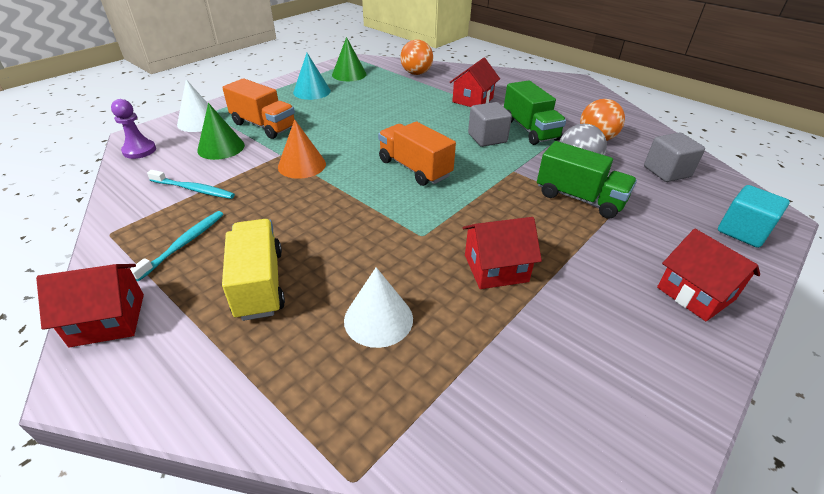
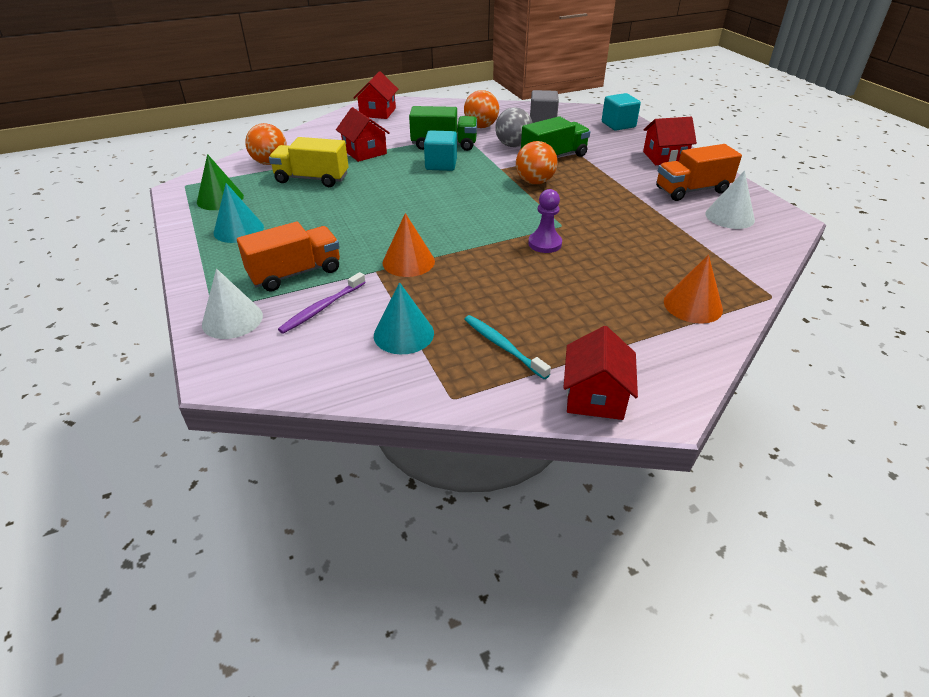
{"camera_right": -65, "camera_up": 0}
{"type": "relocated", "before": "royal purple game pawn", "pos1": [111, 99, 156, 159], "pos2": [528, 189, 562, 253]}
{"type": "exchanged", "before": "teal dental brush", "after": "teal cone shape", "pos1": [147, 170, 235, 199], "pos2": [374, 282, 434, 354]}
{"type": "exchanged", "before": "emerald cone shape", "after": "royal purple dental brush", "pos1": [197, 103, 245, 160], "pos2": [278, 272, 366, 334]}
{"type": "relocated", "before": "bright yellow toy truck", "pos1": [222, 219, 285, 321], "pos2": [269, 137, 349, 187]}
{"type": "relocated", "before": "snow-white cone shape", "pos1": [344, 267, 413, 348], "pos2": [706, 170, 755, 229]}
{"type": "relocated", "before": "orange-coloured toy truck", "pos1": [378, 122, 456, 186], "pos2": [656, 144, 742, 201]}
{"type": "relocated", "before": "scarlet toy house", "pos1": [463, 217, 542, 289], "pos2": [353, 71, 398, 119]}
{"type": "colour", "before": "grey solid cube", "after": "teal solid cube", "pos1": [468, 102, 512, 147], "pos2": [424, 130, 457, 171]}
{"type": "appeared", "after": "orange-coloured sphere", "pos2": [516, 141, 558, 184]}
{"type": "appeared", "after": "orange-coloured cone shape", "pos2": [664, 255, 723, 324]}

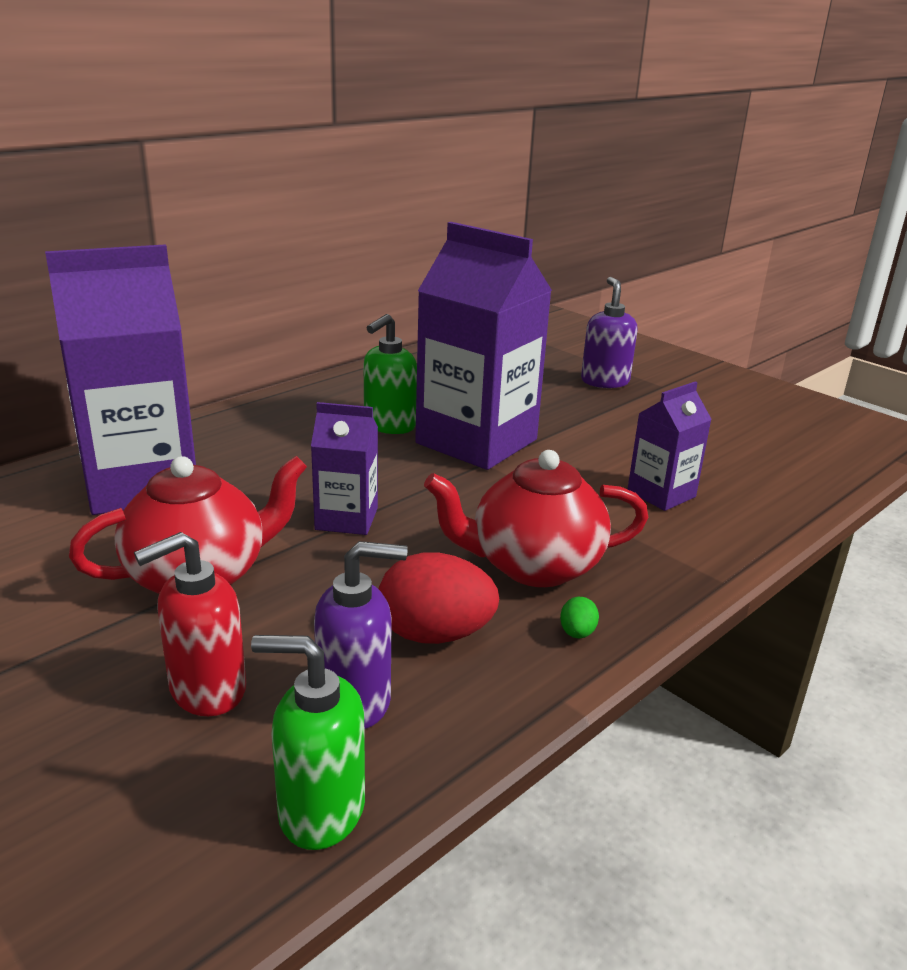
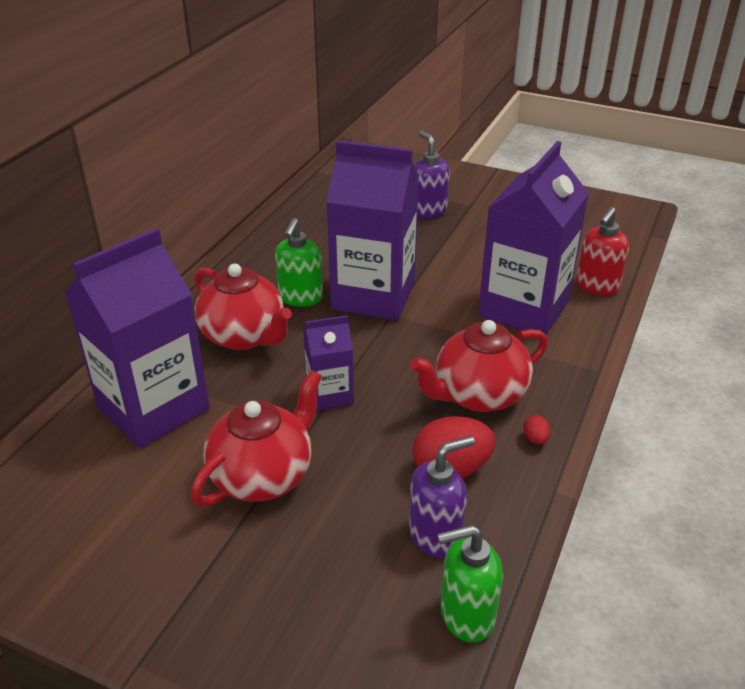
{"camera_right": -20, "camera_up": 10}
{"type": "relocated", "before": "scarlet pump bottle", "pos1": [134, 532, 246, 716], "pos2": [576, 207, 629, 296]}
{"type": "colour", "before": "emerald toy egg", "after": "scarlet toy egg", "pos1": [560, 597, 599, 638], "pos2": [523, 415, 550, 445]}
{"type": "size", "before": "royal purple milk carton", "pos1": [628, 381, 712, 511], "pos2": [478, 141, 589, 335], "scale": 1.98}
{"type": "appeared", "after": "scarlet teapot", "pos2": [195, 263, 292, 350]}

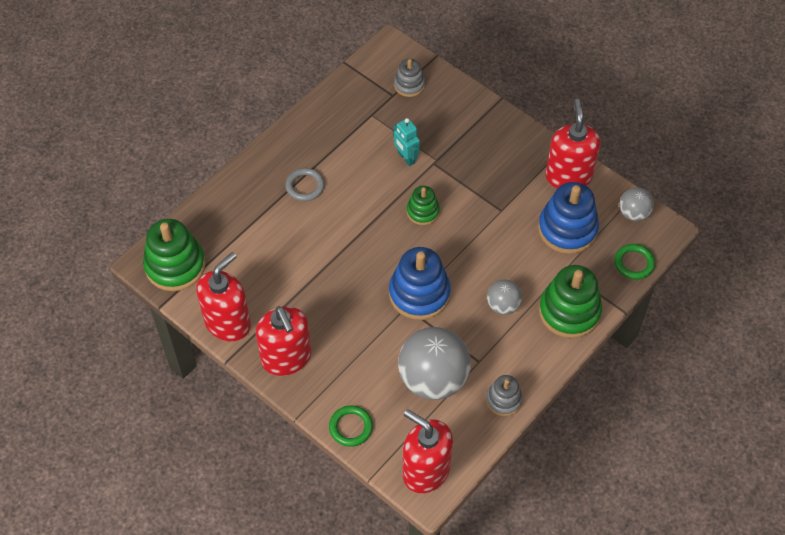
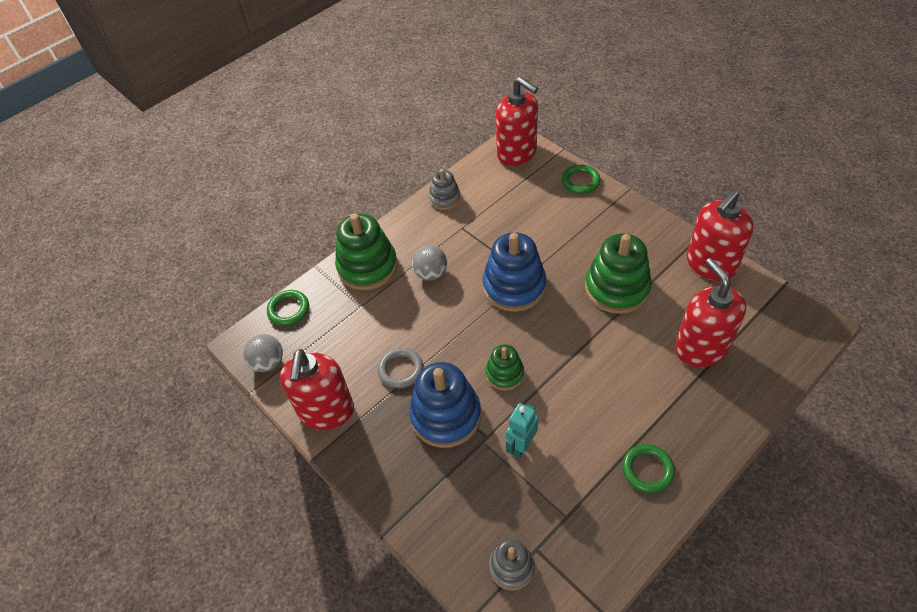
{"camera_right": -170, "camera_up": -5}
{"type": "relocated", "before": "emerald stacking rings", "pos1": [143, 219, 206, 291], "pos2": [585, 233, 652, 314]}
{"type": "relocated", "before": "scarlet pump bottle", "pos1": [256, 306, 311, 376], "pos2": [675, 258, 746, 367]}
{"type": "relocated", "before": "grey hoop", "pos1": [285, 168, 325, 201], "pos2": [378, 348, 423, 388]}
{"type": "spun", "before": "teal robot figure", "pos1": [393, 118, 420, 166], "pos2": [506, 403, 538, 458], "turn": -120}
{"type": "missing", "before": "grey sphere", "pos1": [398, 327, 471, 400]}
{"type": "relocated", "before": "royal blue stacking rings", "pos1": [538, 182, 599, 254], "pos2": [409, 362, 481, 448]}
{"type": "appeared", "after": "emerald hoop", "pos2": [622, 444, 675, 493]}

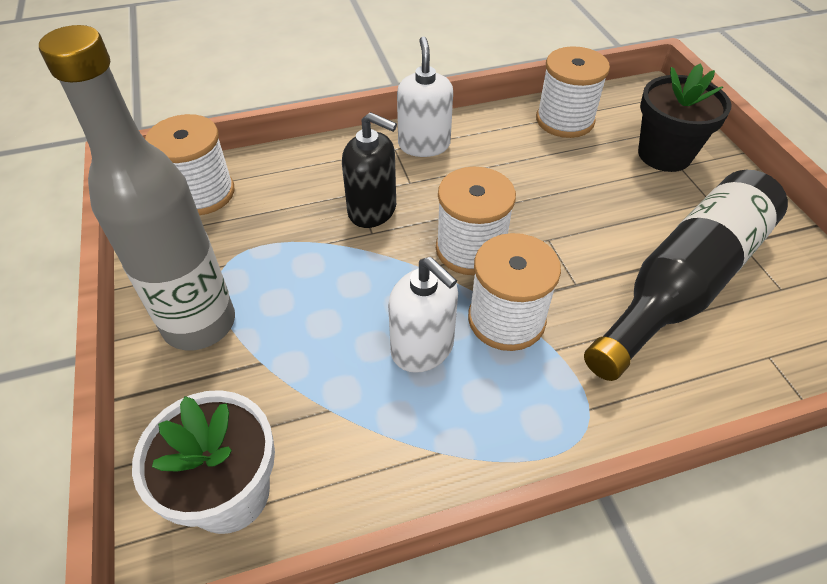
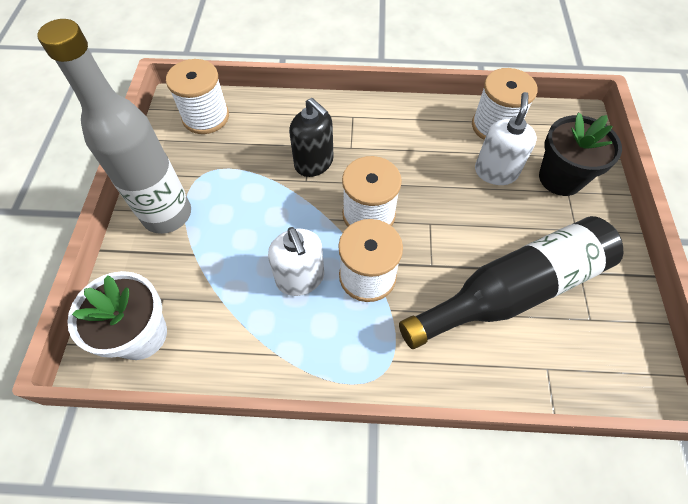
{"camera_right": 20, "camera_up": 10}
{"type": "relocated", "before": "snow-white pump bottle", "pos1": [397, 37, 453, 157], "pos2": [475, 92, 537, 185]}

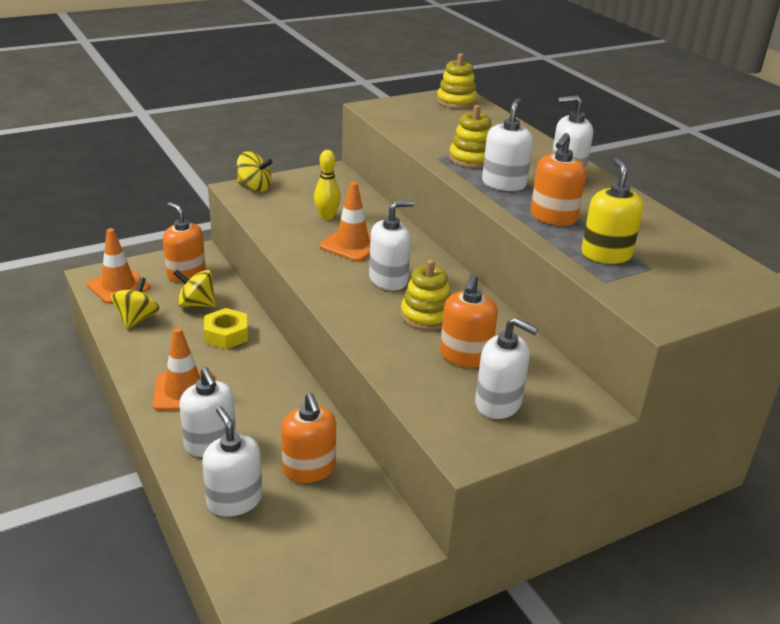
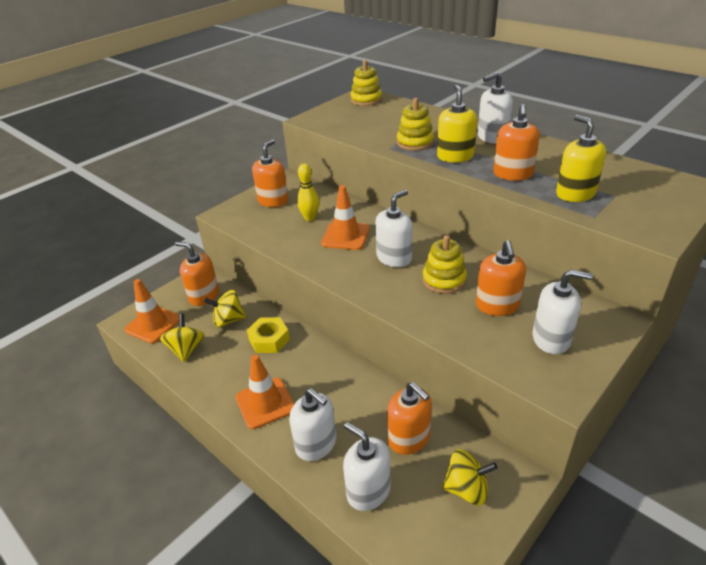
{"camera_right": -15, "camera_up": 5}
{"type": "relocated", "before": "bright yellow spinning top", "pos1": [237, 151, 273, 192], "pos2": [442, 449, 497, 505]}
{"type": "colour", "before": "snow-white pump bottle", "after": "bright yellow pump bottle", "pos1": [482, 98, 533, 191], "pos2": [437, 84, 477, 162]}
{"type": "appeared", "after": "orange-coloured pump bottle", "pos2": [252, 140, 289, 207]}

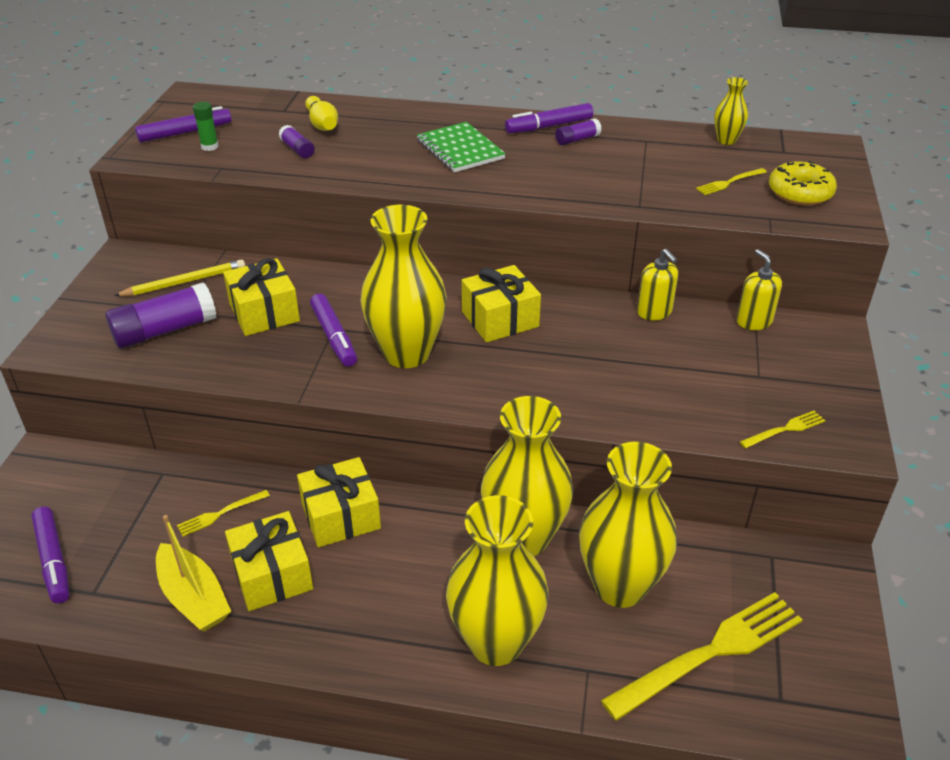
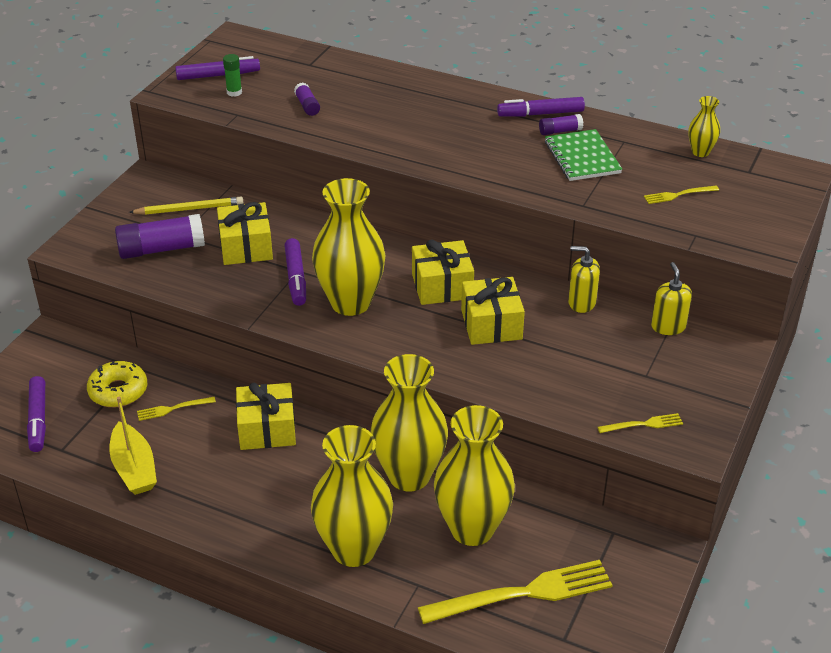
{"camera_right": 15, "camera_up": 0}
{"type": "relocated", "before": "bright yellow wrapped gift", "pos1": [225, 511, 313, 611], "pos2": [461, 277, 525, 345]}
{"type": "missing", "before": "bright yellow tenpin", "pos1": [305, 96, 338, 131]}
{"type": "relocated", "before": "emerald notepad", "pos1": [417, 122, 506, 172], "pos2": [545, 129, 622, 181]}
{"type": "spun", "before": "bright yellow pump bottle", "pos1": [637, 249, 678, 321], "pos2": [568, 246, 600, 313], "turn": 120}
{"type": "relocated", "before": "bright yellow donut", "pos1": [769, 161, 837, 205], "pos2": [87, 361, 147, 407]}

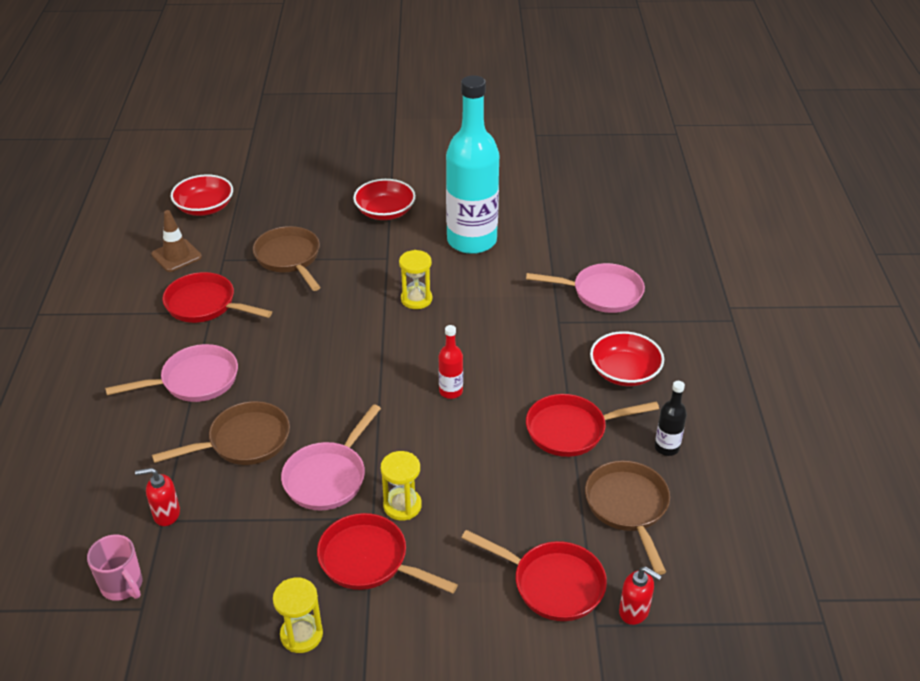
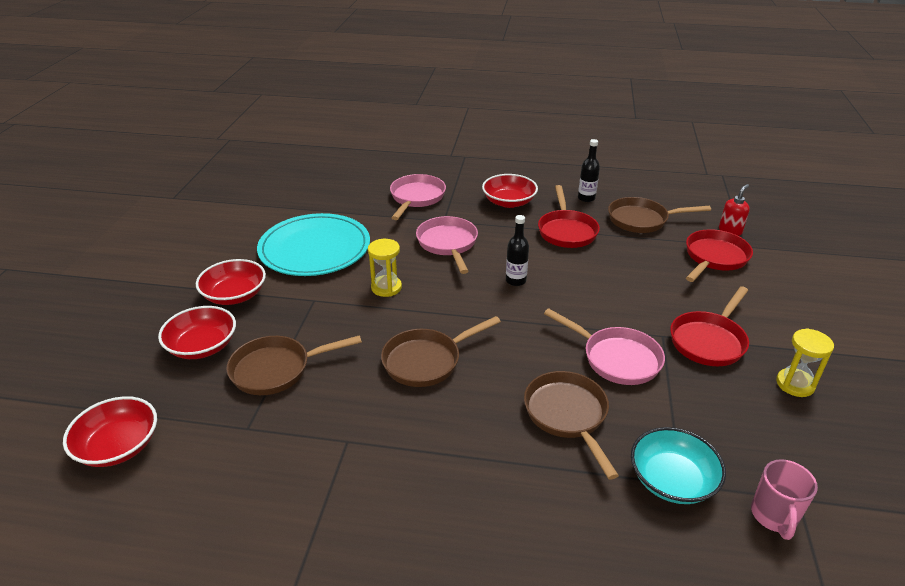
{"camera_right": -80, "camera_up": -5}
{"type": "spun", "before": "rose-pink coffee mug", "pos1": [87, 535, 142, 601], "pos2": [751, 459, 818, 540], "turn": 135}
{"type": "relocated", "before": "rose-pink frying pan", "pos1": [105, 344, 238, 402], "pos2": [416, 216, 478, 274]}
{"type": "exchanged", "before": "scarlet pump bottle", "after": "teal deep dish", "pos1": [135, 468, 180, 526], "pos2": [631, 427, 726, 504]}
{"type": "missing", "before": "brown traffic cone", "pos1": [151, 210, 202, 272]}
{"type": "missing", "before": "scarlet frying pan", "pos1": [163, 272, 272, 323]}
{"type": "missing", "before": "bright yellow hourglass", "pos1": [381, 451, 422, 521]}
{"type": "colour", "before": "scarlet flask", "after": "jet-black flask", "pos1": [439, 325, 463, 399], "pos2": [506, 215, 529, 286]}
{"type": "exchanged", "before": "teal flask", "after": "teal plate", "pos1": [446, 75, 499, 254], "pos2": [257, 213, 370, 276]}
{"type": "appeared", "after": "scarlet deep dish", "pos2": [158, 306, 236, 359]}
{"type": "appeared", "after": "brown frying pan", "pos2": [381, 316, 501, 387]}

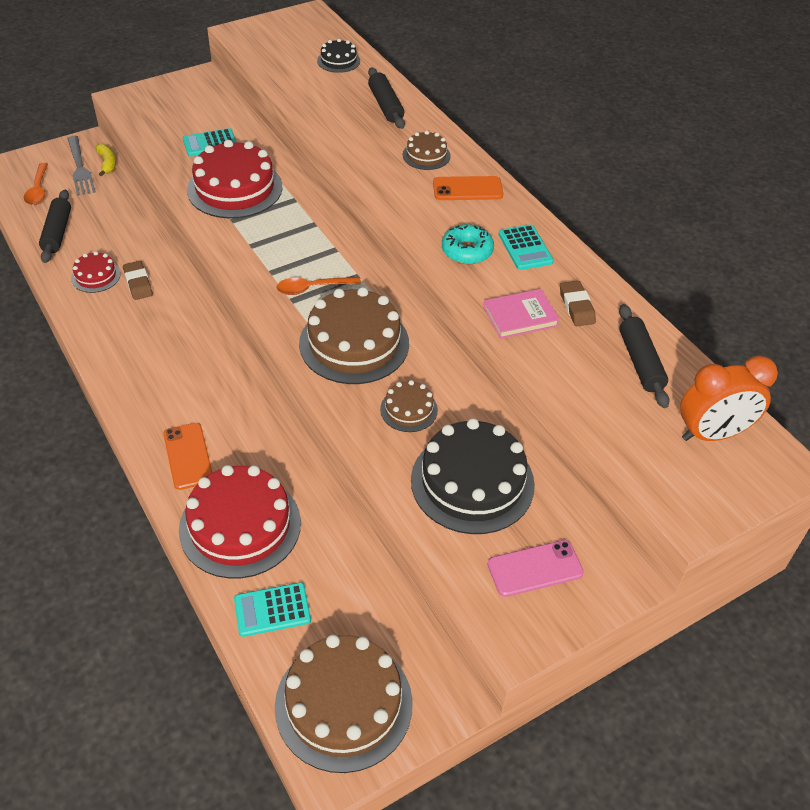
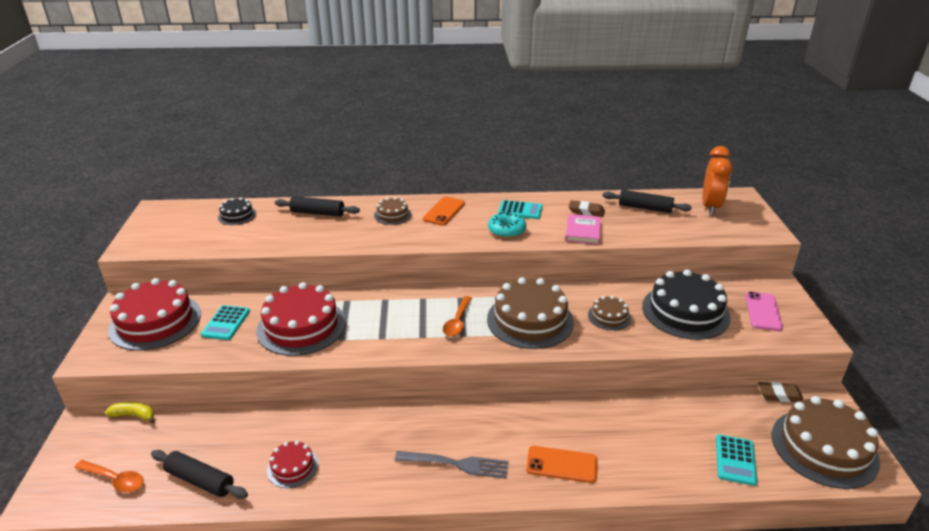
{"camera_right": -60, "camera_up": -15}
{"type": "relocated", "before": "grey dinner fork", "pos1": [67, 136, 96, 196], "pos2": [395, 451, 509, 479]}
{"type": "relocated", "before": "brown pencil eraser", "pos1": [123, 261, 153, 300], "pos2": [758, 382, 804, 402]}
{"type": "relocated", "before": "scarlet layer cake", "pos1": [179, 465, 301, 579], "pos2": [108, 278, 201, 351]}

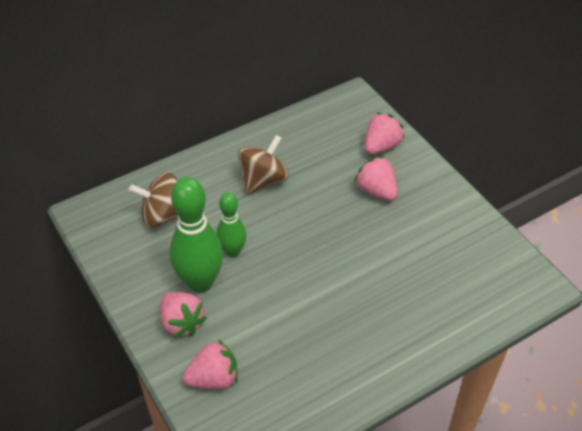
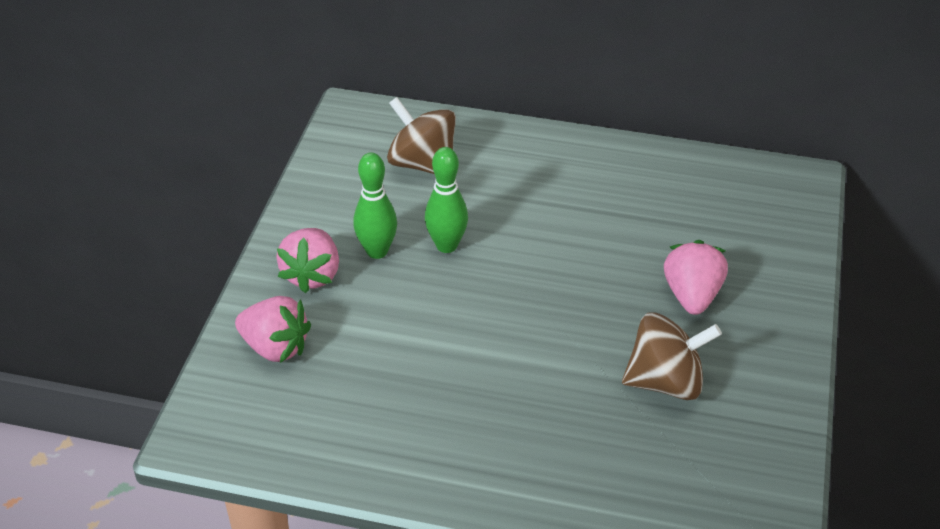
{"camera_right": 45, "camera_up": -5}
{"type": "size", "before": "emerald tenpin", "pos1": [170, 177, 223, 293], "pos2": [353, 153, 397, 259], "scale": 0.59}
{"type": "relocated", "before": "brown spinning top", "pos1": [238, 135, 288, 194], "pos2": [622, 312, 722, 400]}
{"type": "missing", "before": "rose-pink berry", "pos1": [365, 112, 405, 154]}

